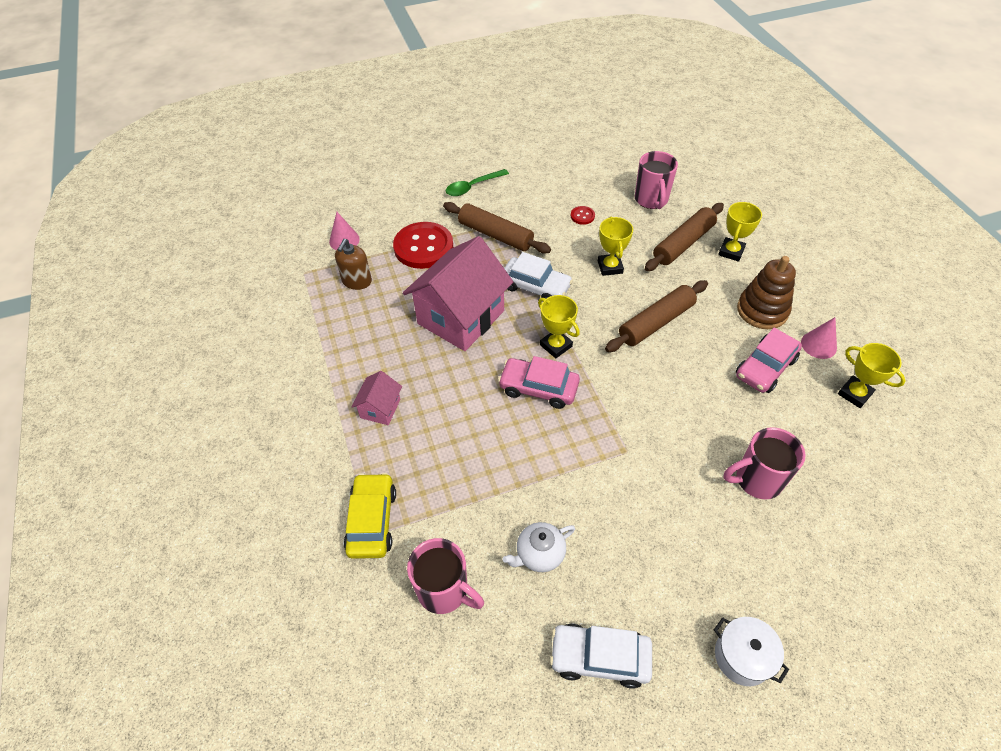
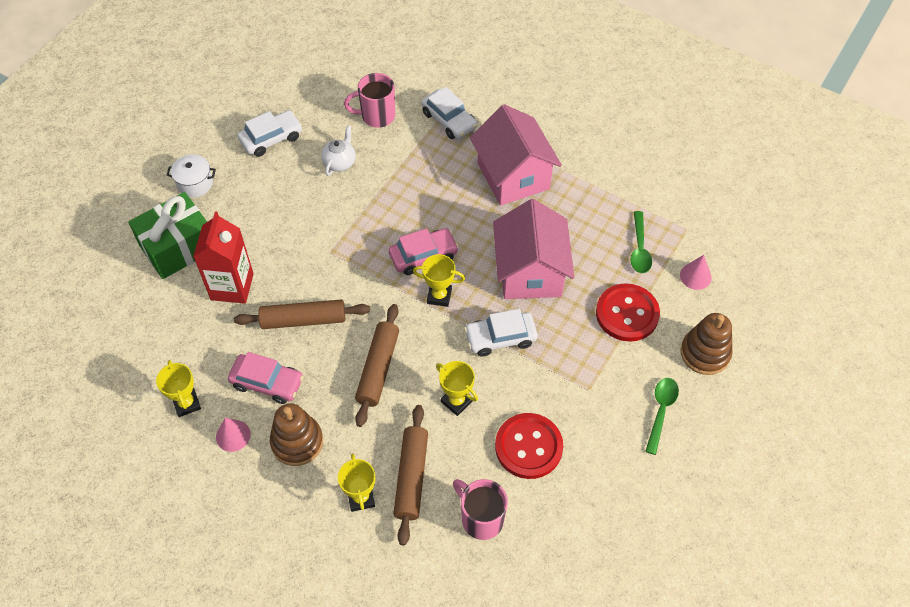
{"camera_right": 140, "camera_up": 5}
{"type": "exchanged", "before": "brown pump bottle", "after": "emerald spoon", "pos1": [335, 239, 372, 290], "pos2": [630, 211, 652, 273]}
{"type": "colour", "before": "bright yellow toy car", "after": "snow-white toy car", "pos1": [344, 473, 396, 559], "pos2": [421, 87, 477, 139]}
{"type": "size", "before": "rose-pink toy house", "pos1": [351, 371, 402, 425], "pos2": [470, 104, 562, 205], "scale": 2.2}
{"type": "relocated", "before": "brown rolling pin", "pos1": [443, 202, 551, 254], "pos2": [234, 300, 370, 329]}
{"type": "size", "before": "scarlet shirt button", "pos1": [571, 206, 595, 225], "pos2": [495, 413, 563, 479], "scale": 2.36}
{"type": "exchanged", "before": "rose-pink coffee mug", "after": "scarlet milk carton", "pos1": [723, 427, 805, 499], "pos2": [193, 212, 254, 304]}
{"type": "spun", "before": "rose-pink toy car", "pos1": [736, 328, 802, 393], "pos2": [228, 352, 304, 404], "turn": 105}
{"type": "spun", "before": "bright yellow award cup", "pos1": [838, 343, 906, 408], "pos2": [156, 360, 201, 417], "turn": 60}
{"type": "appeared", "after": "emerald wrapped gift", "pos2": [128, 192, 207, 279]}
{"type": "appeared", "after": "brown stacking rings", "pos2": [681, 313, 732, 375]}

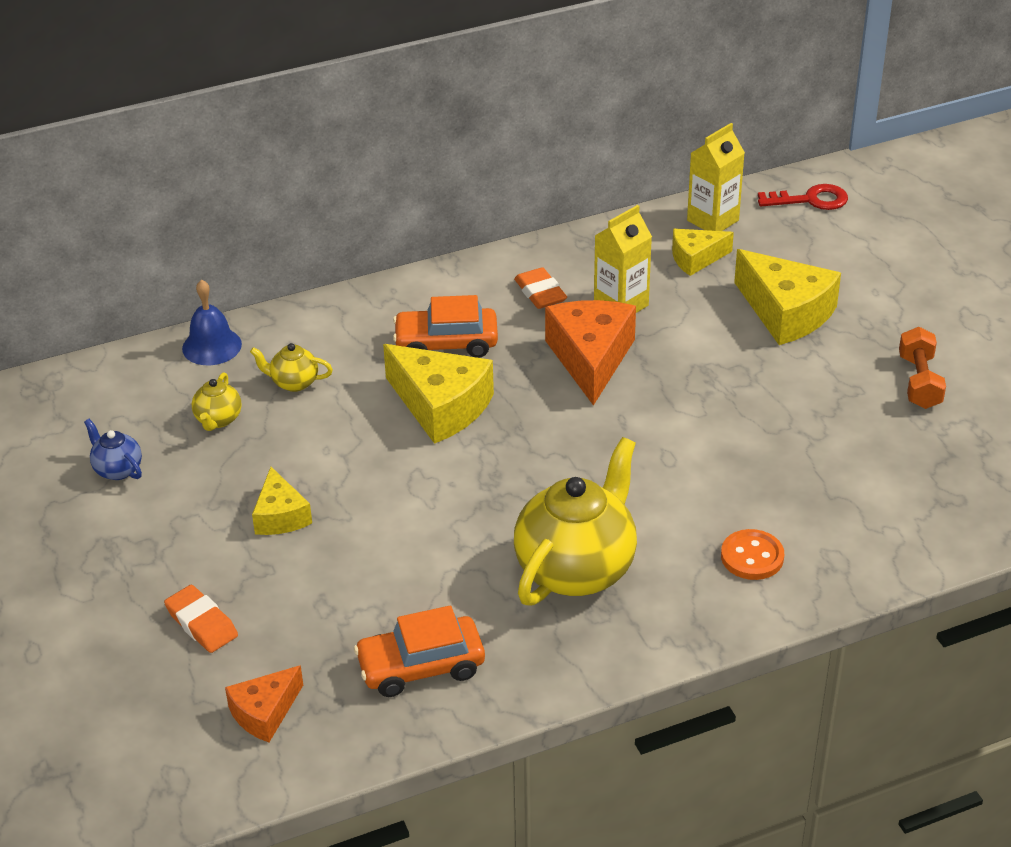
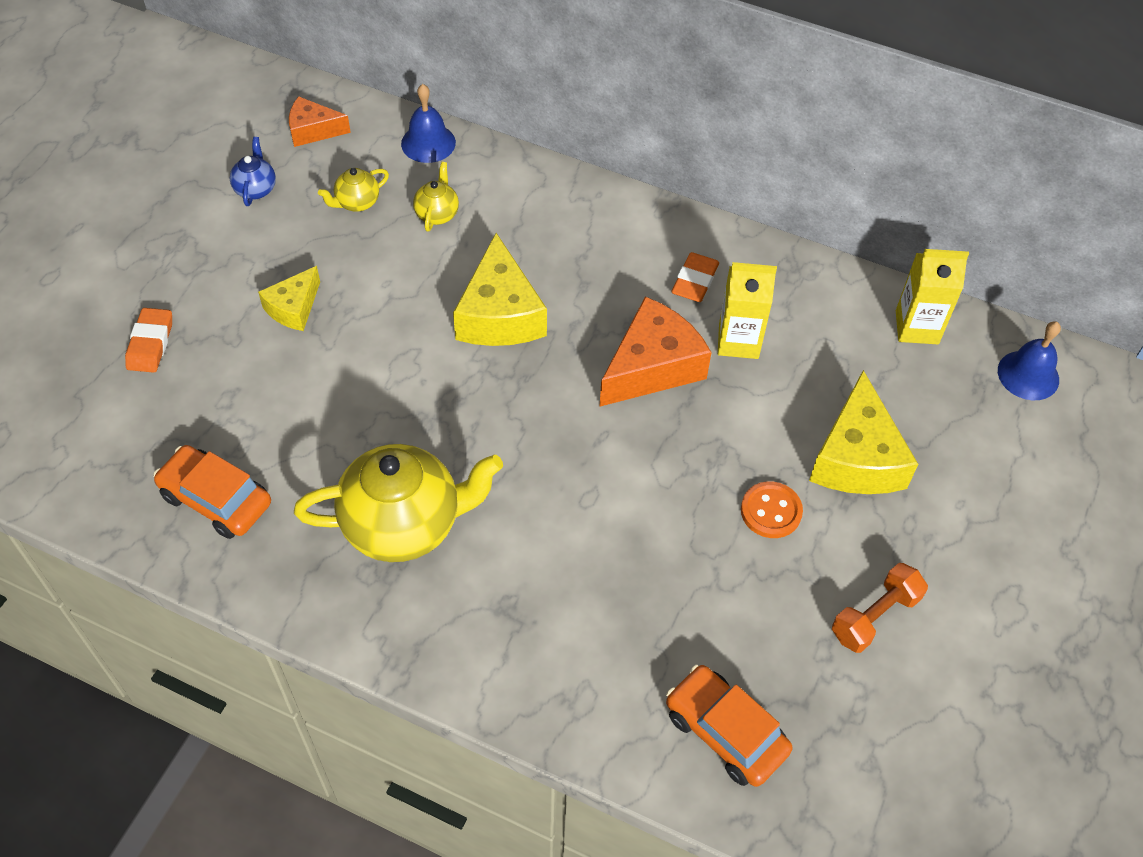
{"camera_right": 45, "camera_up": 15}
{"type": "relocated", "before": "orange-coloured piece of cheese", "pos1": [225, 665, 303, 742], "pos2": [289, 96, 351, 147]}
{"type": "spun", "before": "bright yellow teapot", "pos1": [250, 343, 333, 392], "pos2": [413, 162, 459, 231], "turn": 45}
{"type": "relocated", "before": "orange-coloured toy car", "pos1": [393, 295, 498, 358], "pos2": [666, 665, 792, 787]}
{"type": "missing", "before": "bright yellow piece of cheese", "pos1": [672, 229, 734, 276]}
{"type": "relocated", "before": "orange-coloured shirt button", "pos1": [721, 529, 784, 580], "pos2": [741, 481, 803, 538]}
{"type": "exchanged", "before": "scarlet door key", "after": "royal blue hand bell", "pos1": [758, 184, 848, 210], "pos2": [998, 321, 1061, 400]}

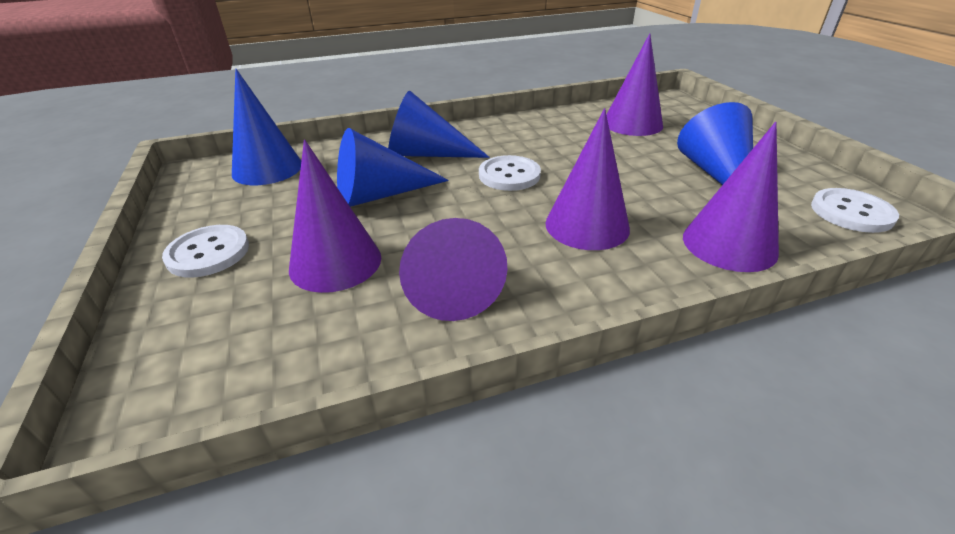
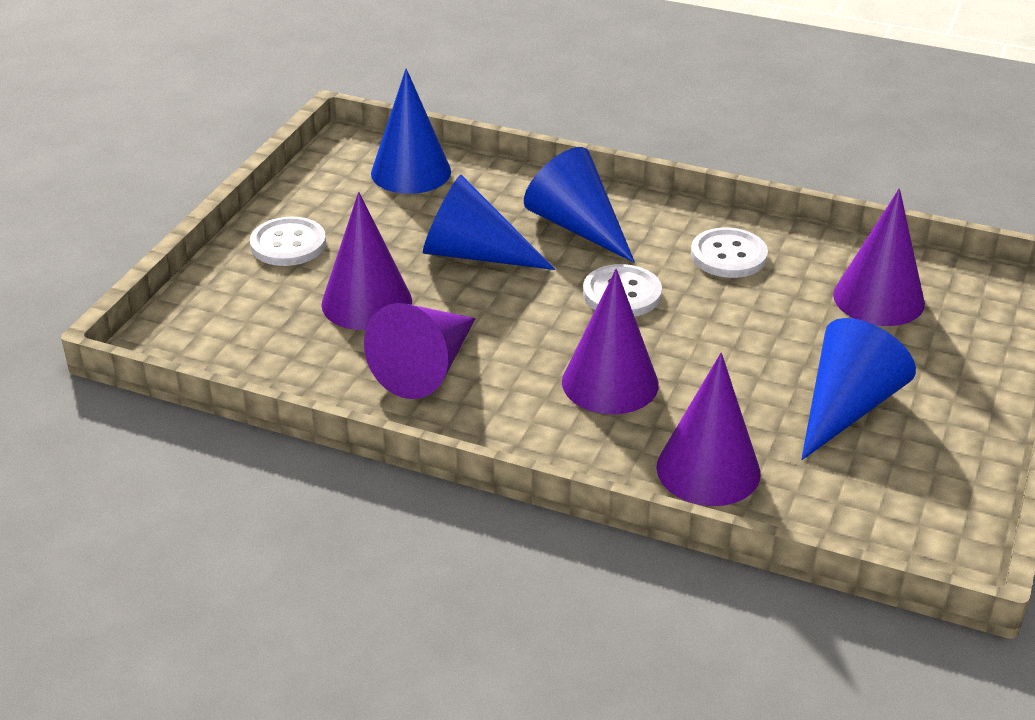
{"camera_right": 40, "camera_up": 0}
{"type": "relocated", "before": "snow-white shirt button", "pos1": [811, 188, 899, 233], "pos2": [691, 228, 768, 278]}

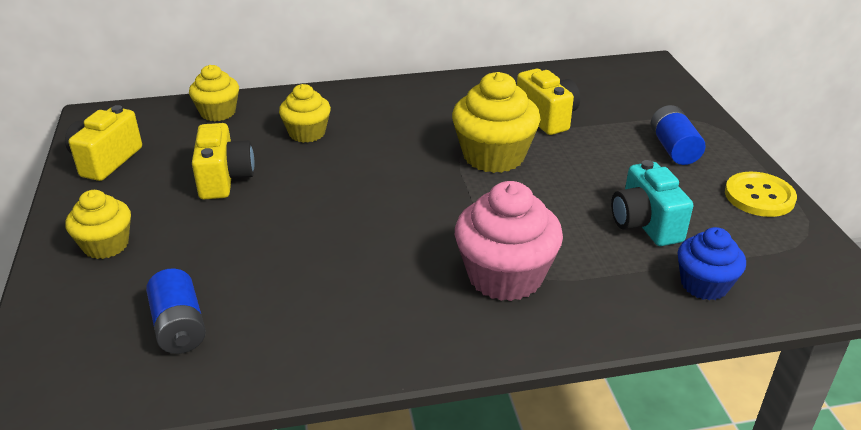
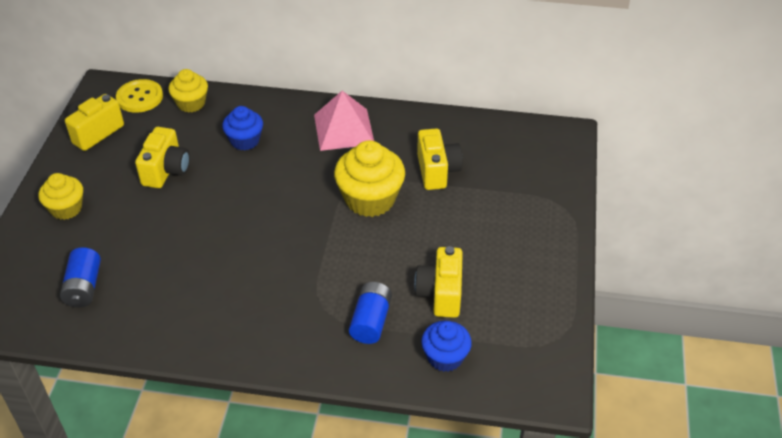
{"camera_right": 20, "camera_up": 10}
{"type": "colour", "before": "bright yellow cupcake", "after": "royal blue cupcake", "pos1": [279, 84, 331, 143], "pos2": [222, 106, 263, 151]}
{"type": "missing", "before": "rose-pink cupcake", "pos1": [455, 181, 563, 301]}
{"type": "colour", "before": "teal photo camera", "after": "bright yellow photo camera", "pos1": [611, 160, 693, 246], "pos2": [414, 246, 463, 318]}
{"type": "relocated", "before": "royal blue battery", "pos1": [651, 105, 705, 165], "pos2": [349, 282, 392, 344]}
{"type": "relocated", "before": "bright yellow shirt button", "pos1": [725, 172, 797, 217], "pos2": [116, 79, 163, 113]}
{"type": "appeared", "after": "rose-pink pyramid", "pos2": [314, 91, 374, 151]}

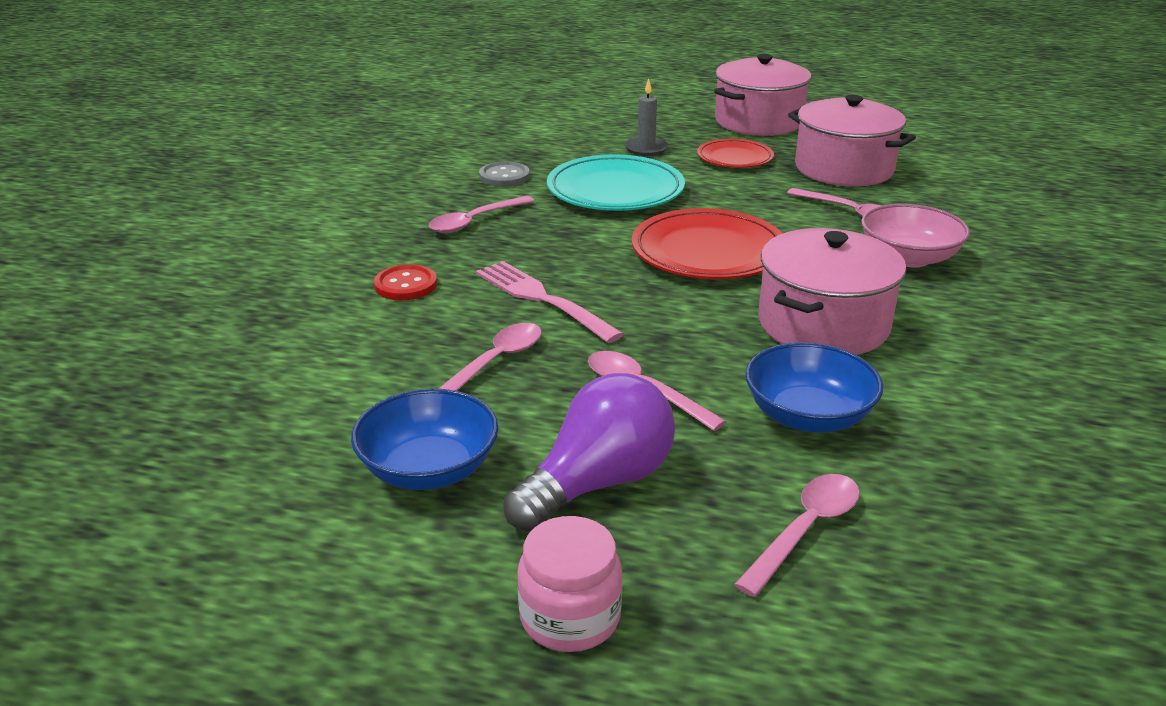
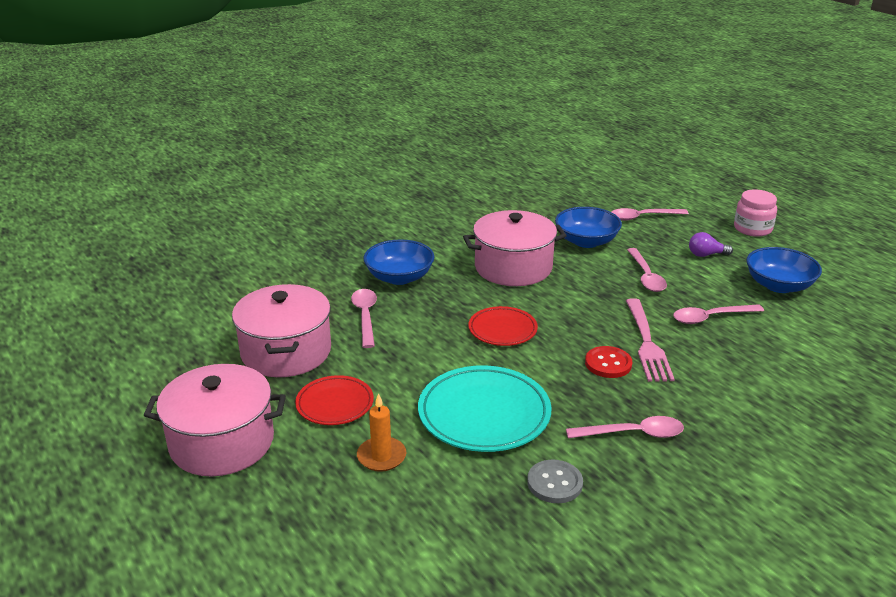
{"camera_right": -140, "camera_up": 0}
{"type": "relocated", "before": "scarlet shirt button", "pos1": [374, 264, 437, 300], "pos2": [585, 346, 632, 378]}
{"type": "size", "before": "royal purple bulb", "pos1": [503, 373, 675, 531], "pos2": [689, 232, 733, 257], "scale": 0.49}
{"type": "colour", "before": "grey pillar candle", "after": "orange-coloured pillar candle", "pos1": [624, 78, 668, 156], "pos2": [357, 393, 406, 472]}
{"type": "size", "before": "scarlet plate", "pos1": [632, 208, 783, 279], "pos2": [468, 306, 538, 346], "scale": 0.59}
{"type": "colour", "before": "rose-pink deep dish", "after": "royal blue deep dish", "pos1": [861, 204, 970, 268], "pos2": [364, 239, 434, 285]}

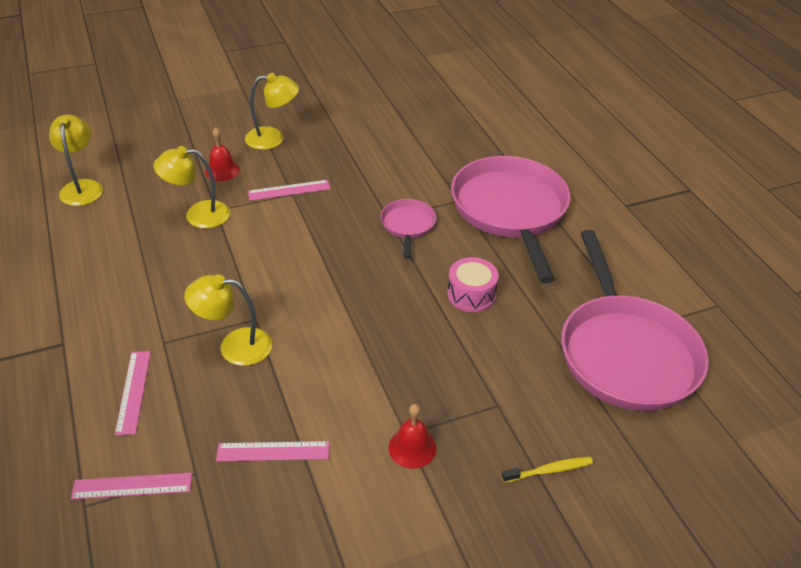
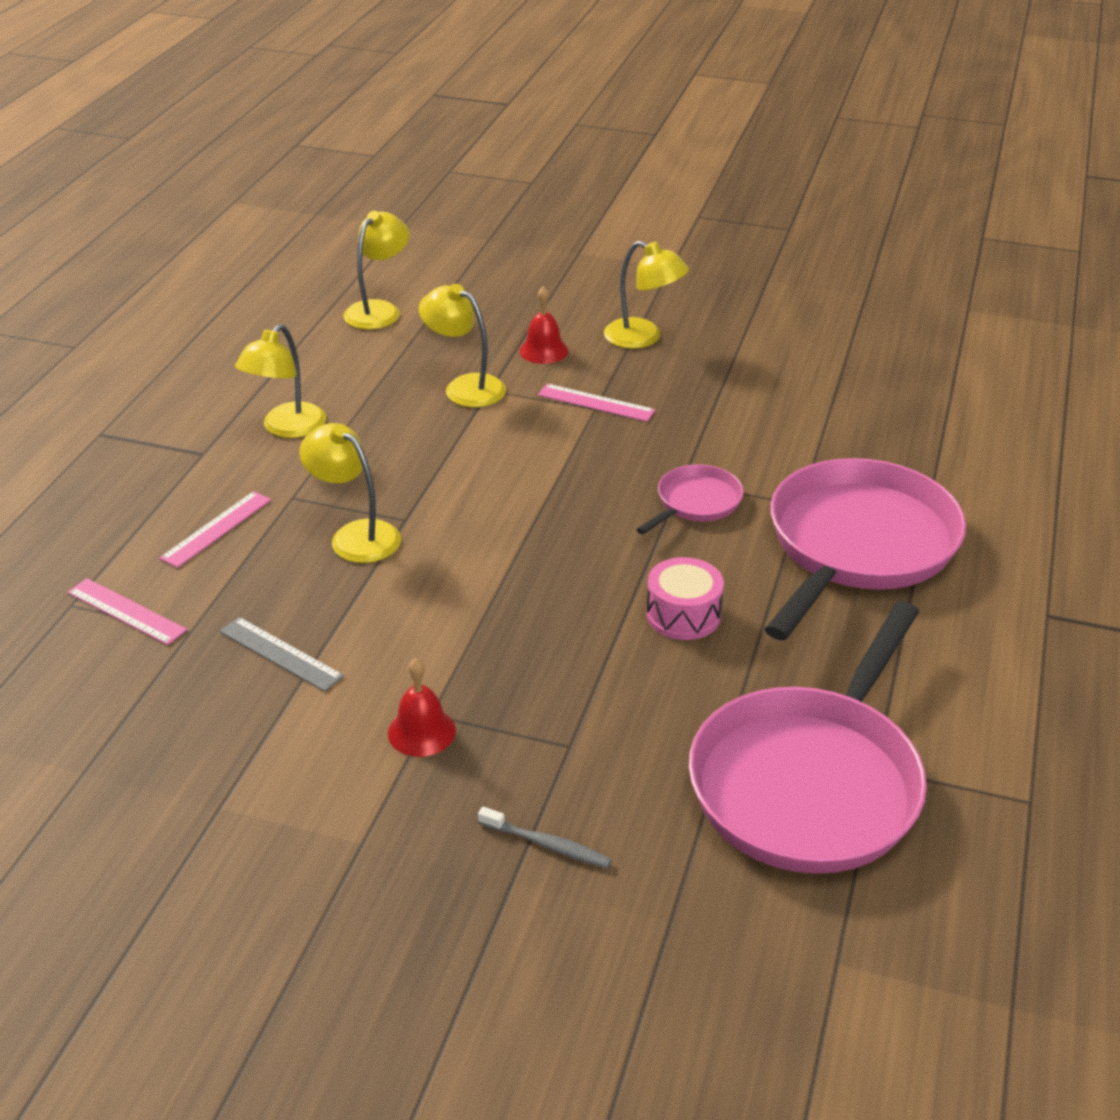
{"camera_right": 40, "camera_up": -5}
{"type": "colour", "before": "rose-pink measuring stick", "after": "grey measuring stick", "pos1": [216, 441, 329, 461], "pos2": [220, 617, 344, 692]}
{"type": "colour", "before": "bright yellow dental brush", "after": "grey dental brush", "pos1": [502, 457, 593, 483], "pos2": [478, 807, 612, 868]}
{"type": "appeared", "after": "bright yellow desk lamp", "pos2": [235, 324, 326, 438]}

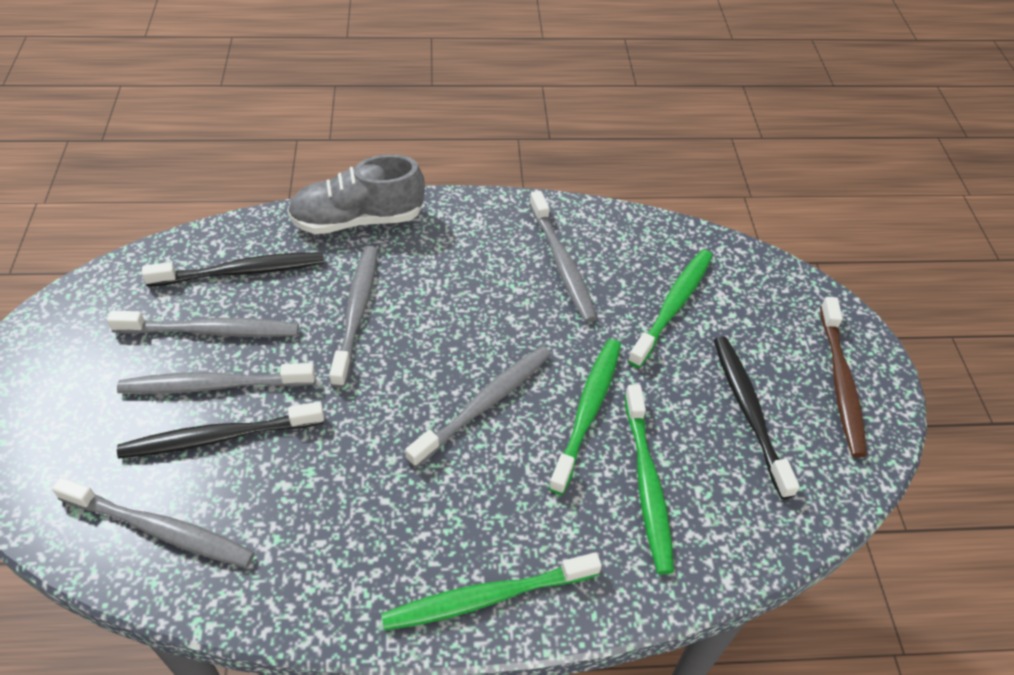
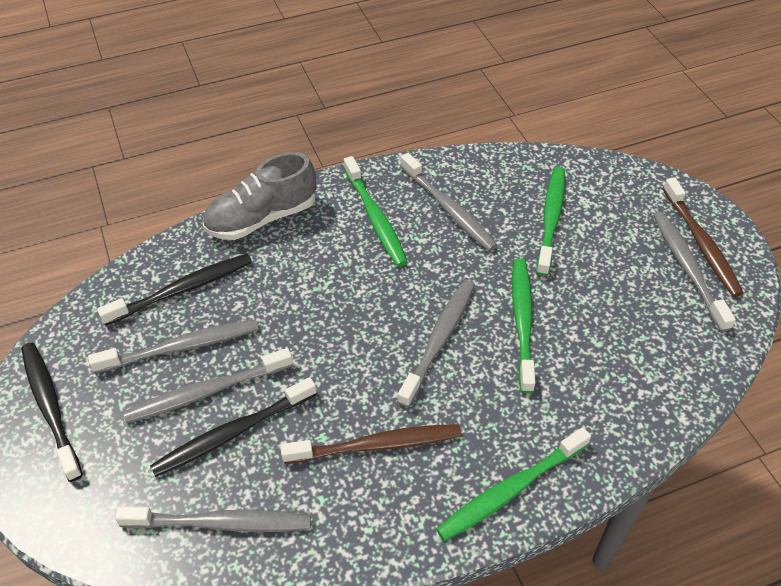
{"camera_right": -15, "camera_up": 0}
{"type": "relocated", "before": "grey dental brush", "pos1": [329, 246, 378, 388], "pos2": [653, 212, 736, 332]}
{"type": "relocated", "before": "emerald dental brush", "pos1": [624, 384, 674, 574], "pos2": [344, 156, 408, 267]}
{"type": "relocated", "before": "jet-black dental brush", "pos1": [714, 336, 800, 499], "pos2": [21, 343, 83, 482]}
{"type": "appeared", "after": "brown dental brush", "pos2": [280, 424, 461, 464]}

